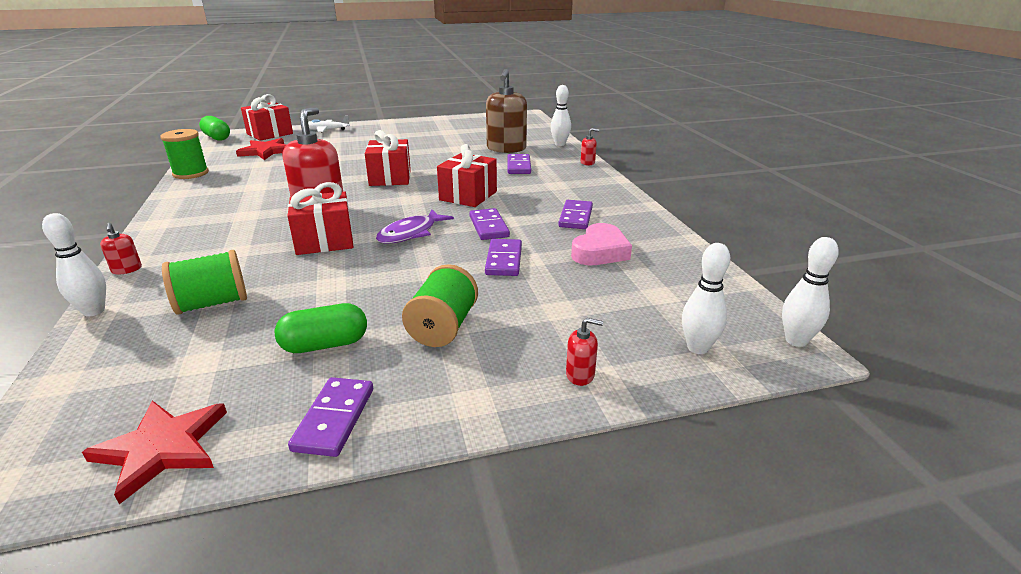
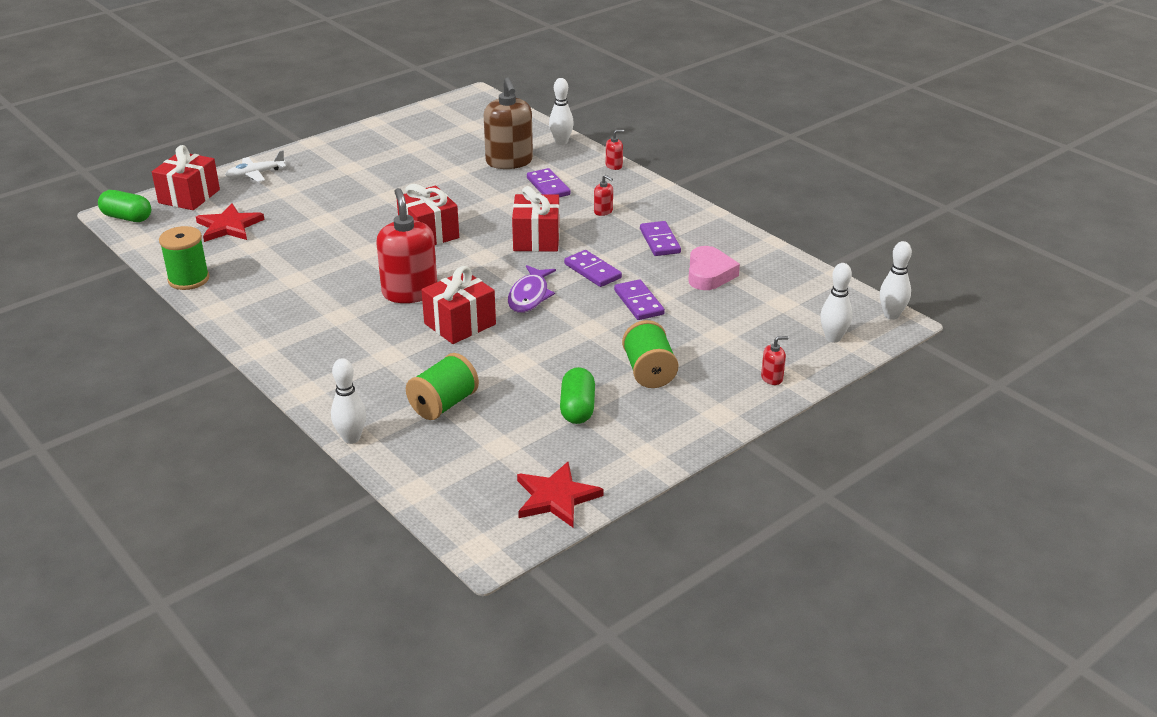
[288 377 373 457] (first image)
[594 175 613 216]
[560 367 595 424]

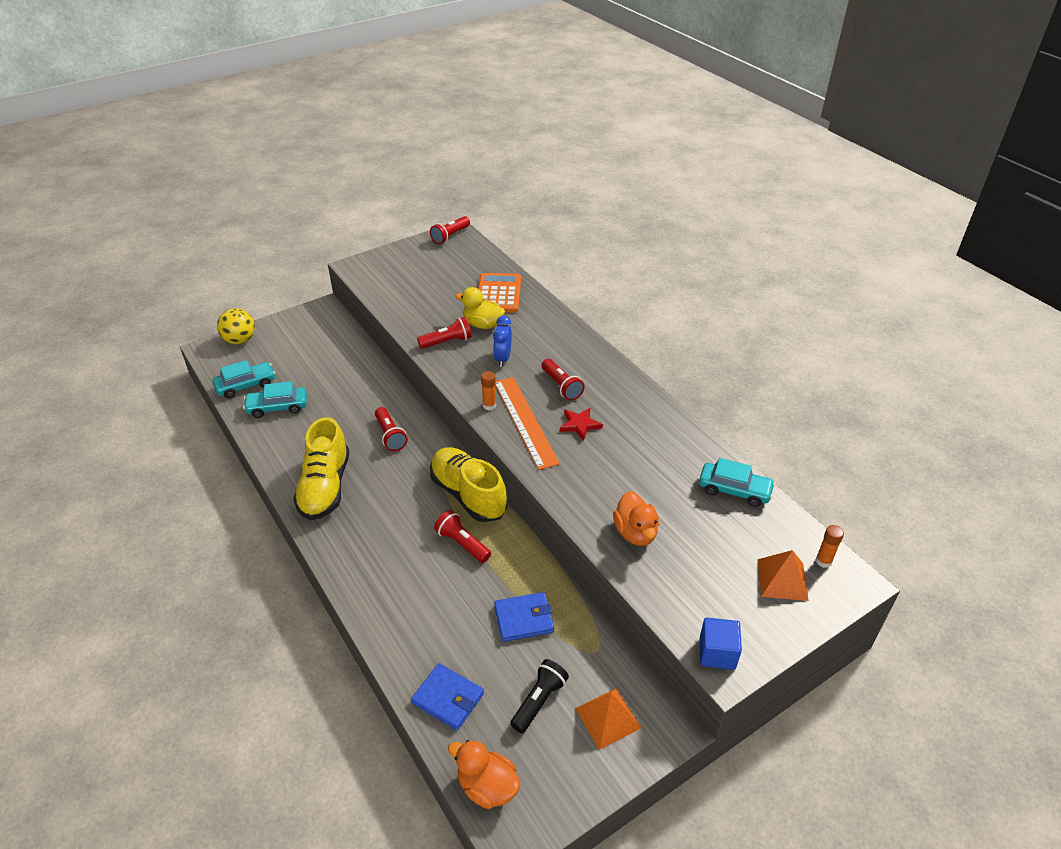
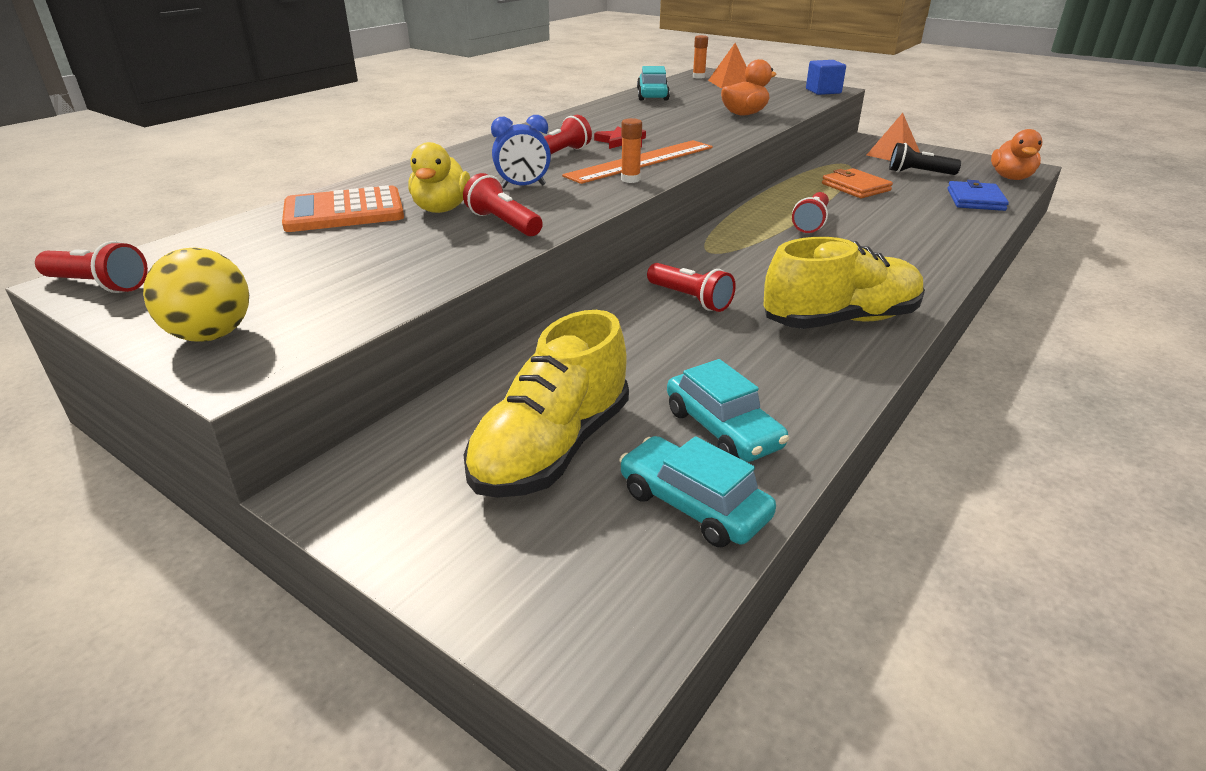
[143 247 249 342]
[464 310 629 498]
[822 168 893 198]
[647 263 736 312]

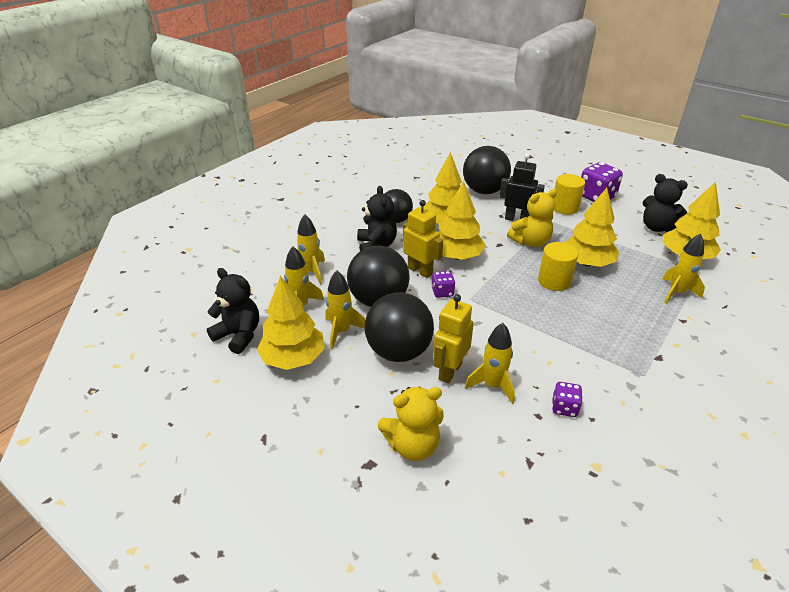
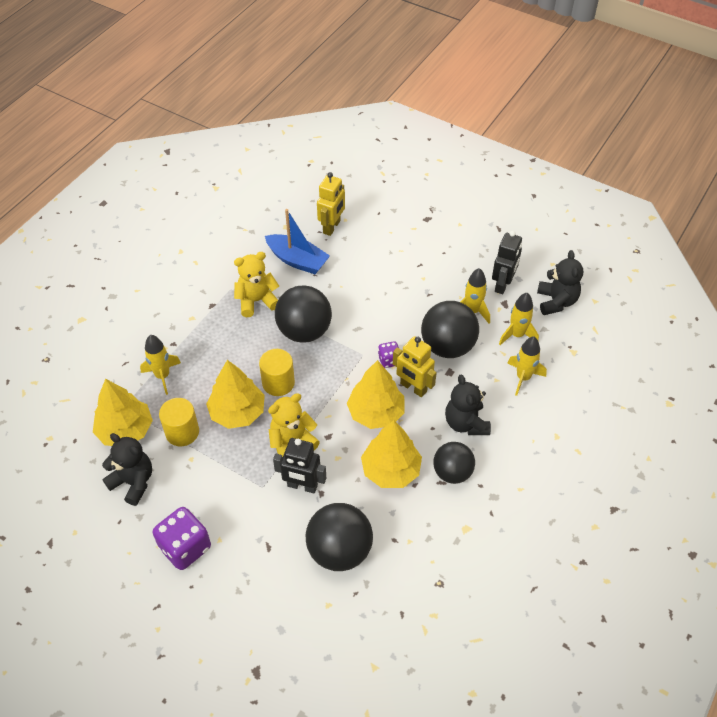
[465 323 515 404] (first image)
[275 285 332 343]
[234 252 279 317]
[317 172 345 236]
[159 398 199 446]
[492 231 522 294]
[265 209 330 274]
[537 250 583 315]

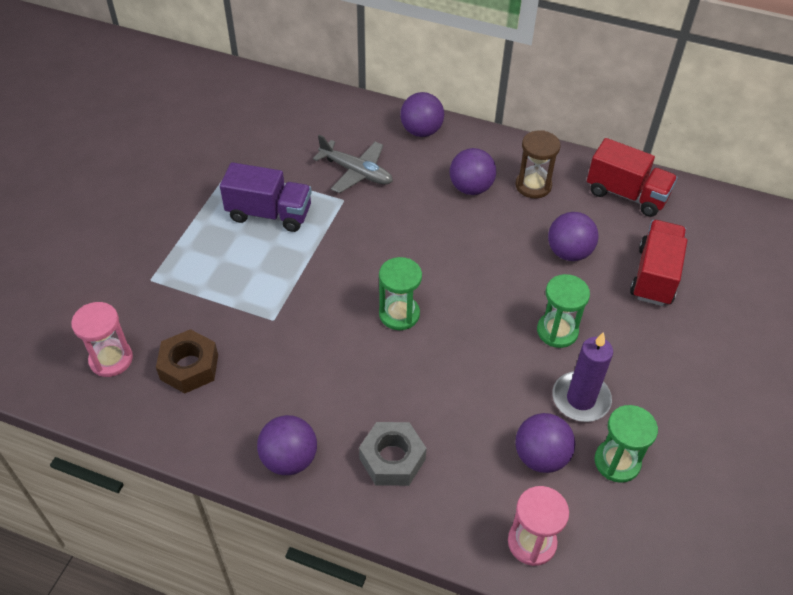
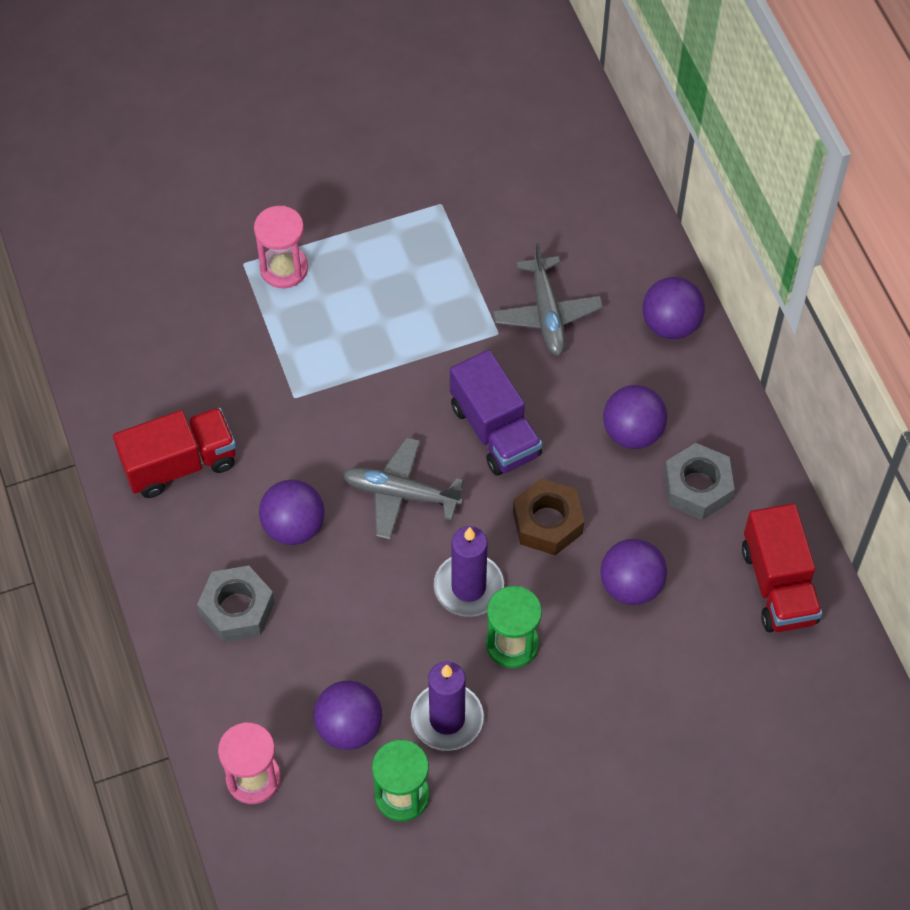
[434 526 504 617]
[254 206 308 288]
[513 478 584 555]
[450 350 542 476]
[259 480 325 545]
[113 407 236 498]
[342 437 463 540]
[664 443 735 520]

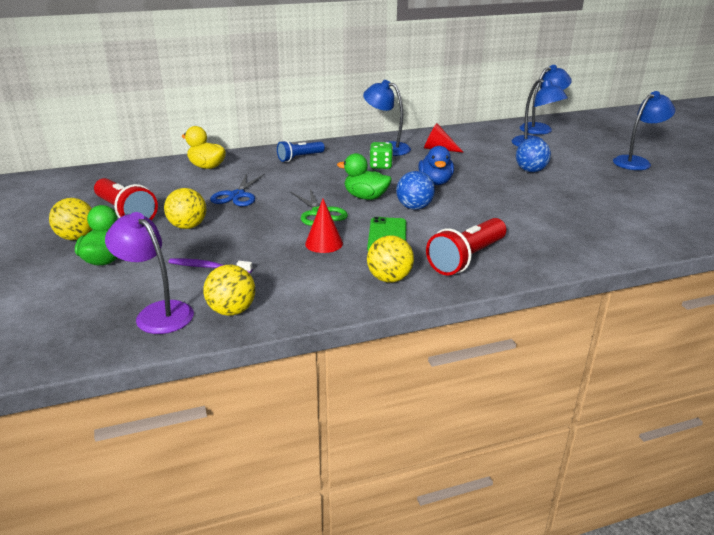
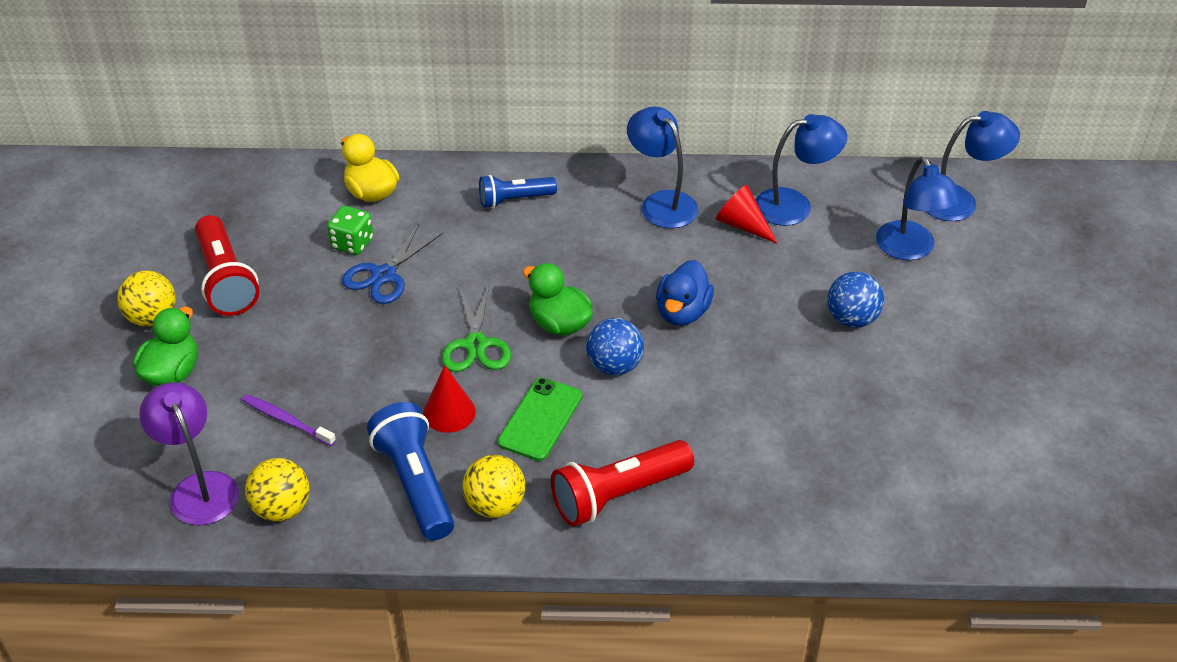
[164 188 206 229] (first image)
[367 402 454 540]
[327 206 373 255]
[755 114 847 226]

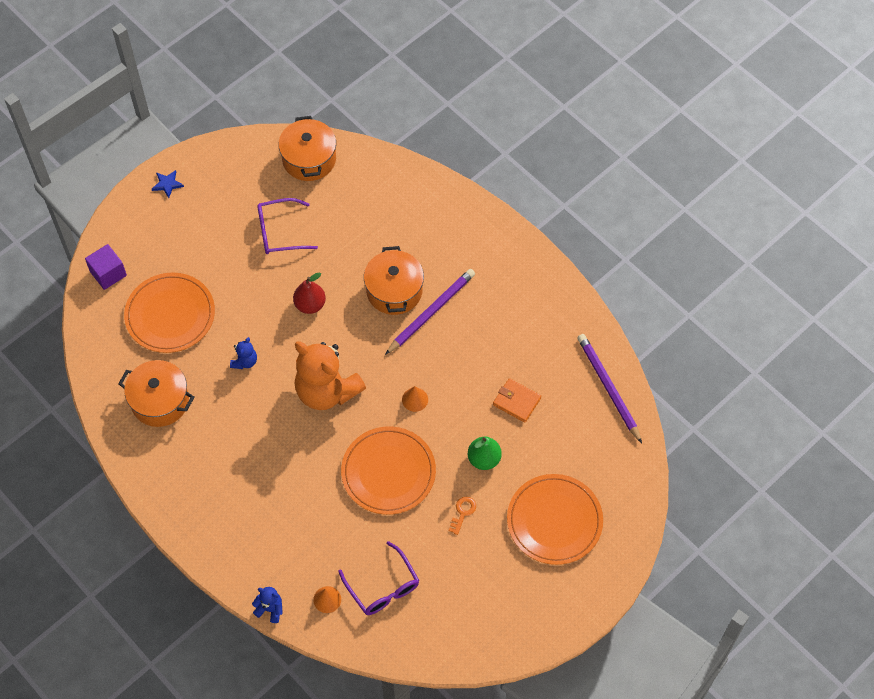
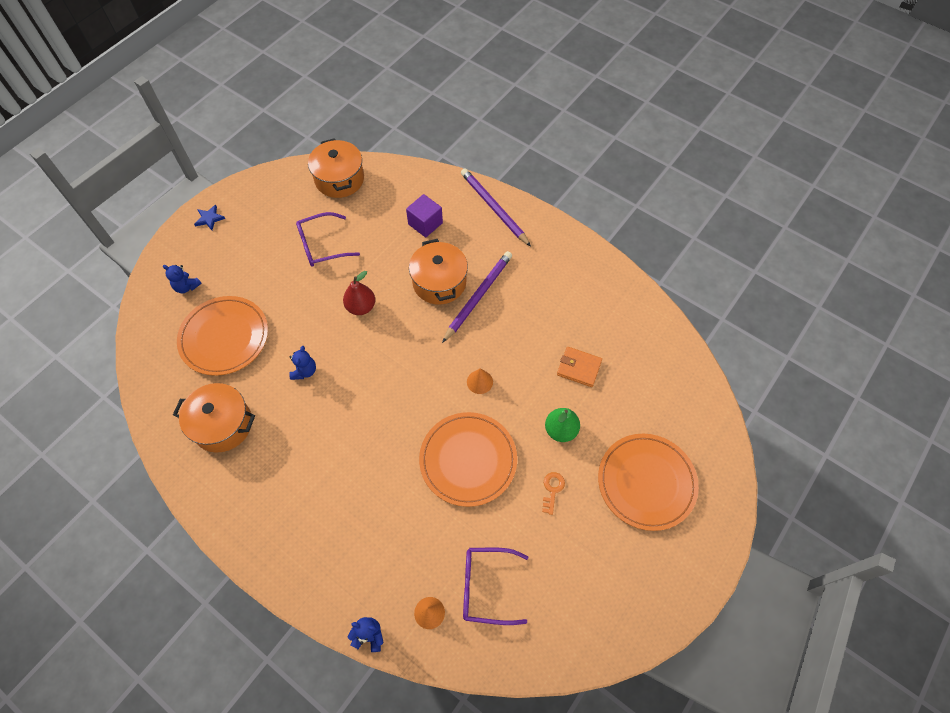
[295 342 366 410] (first image)
[163 265 202 293]
[406 194 443 237]
[461 168 531 246]
[463 548 528 625]

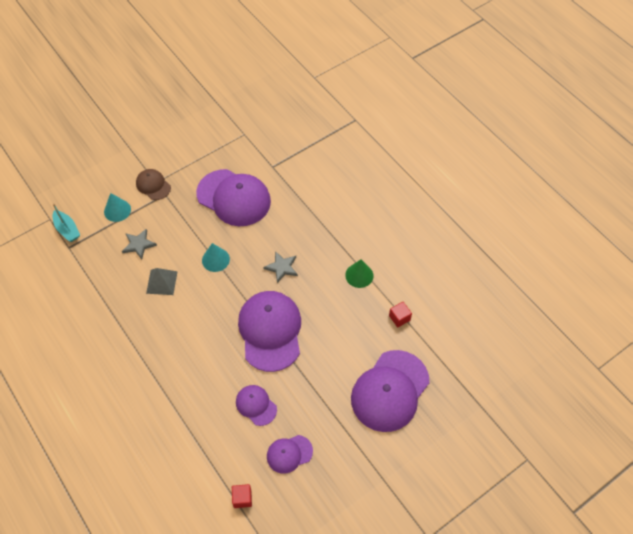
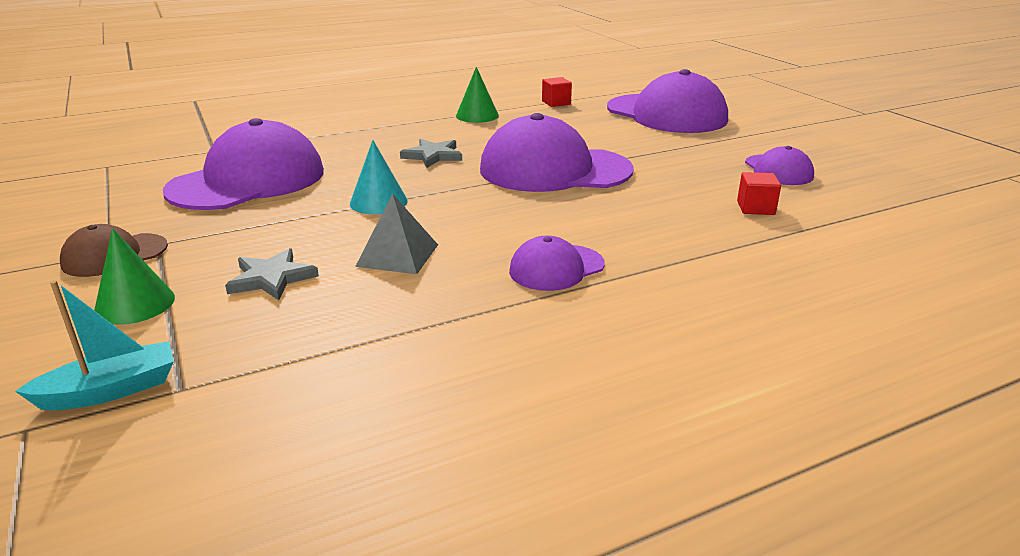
[737 172 781 215]
[509 236 605 291]
[94 228 175 325]

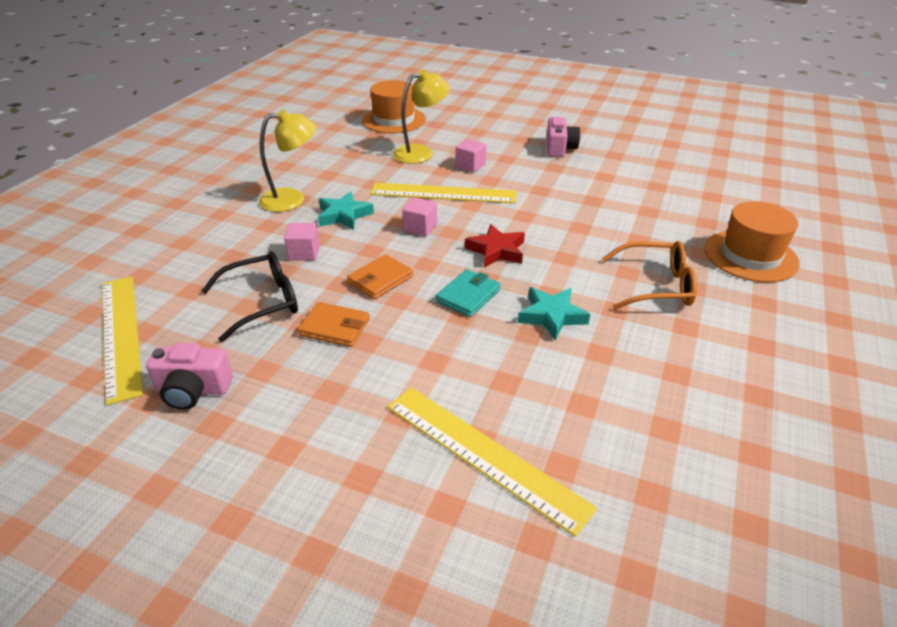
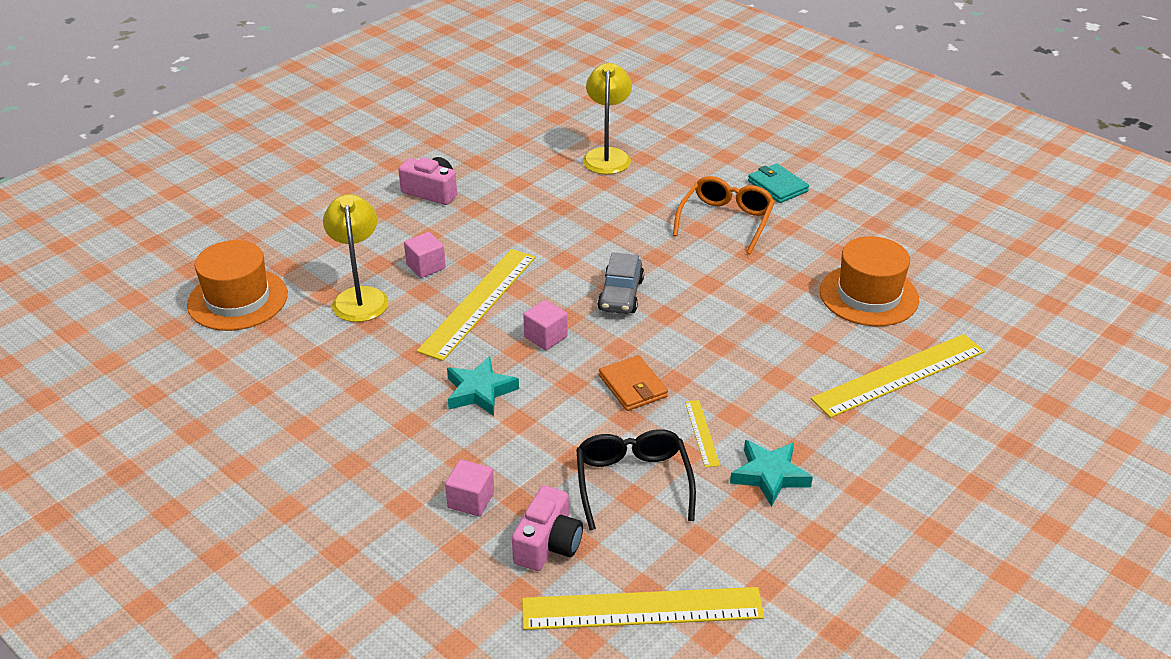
[512 486 583 571]
[583 63 632 174]
[445 459 494 517]
[748 163 809 203]
[730 440 813 507]
[820 236 919 326]
[685 400 720 468]
[597 252 644 314]

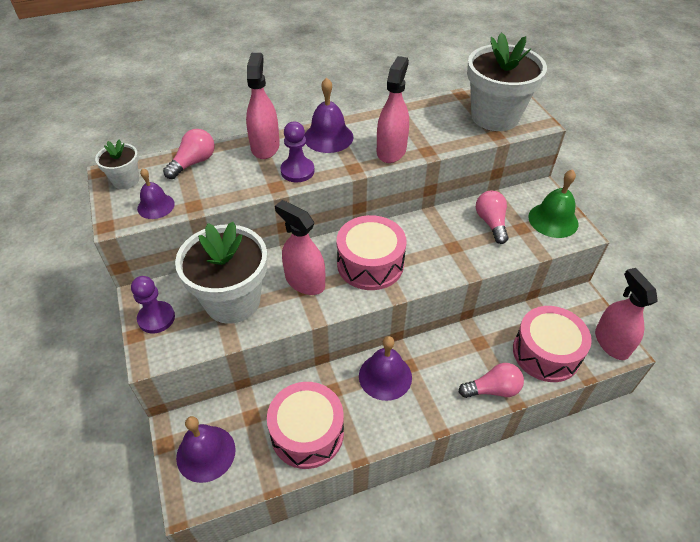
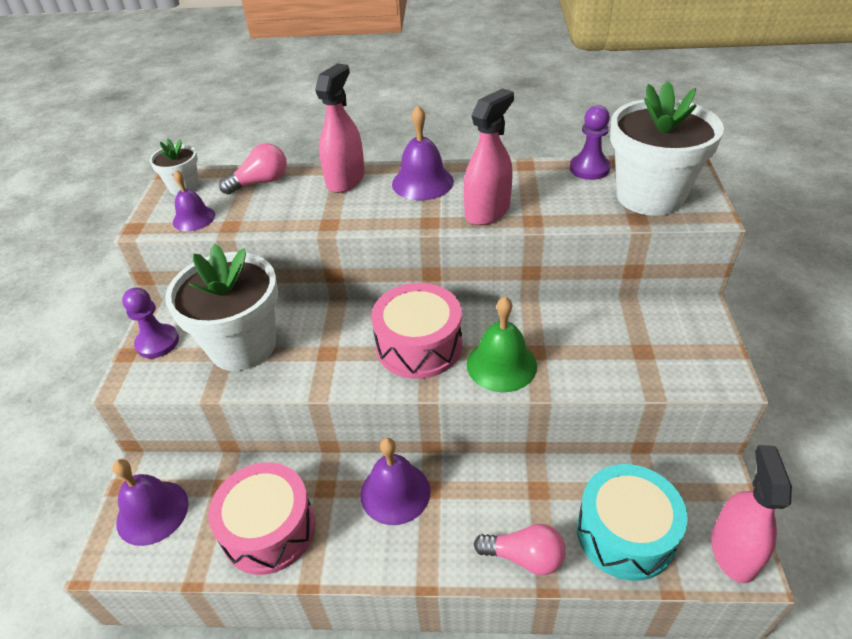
[275 200 325 295] (first image)
[476 191 509 244] (first image)
[570 105 611 180]
[467 296 537 392]
[577 464 688 581]

